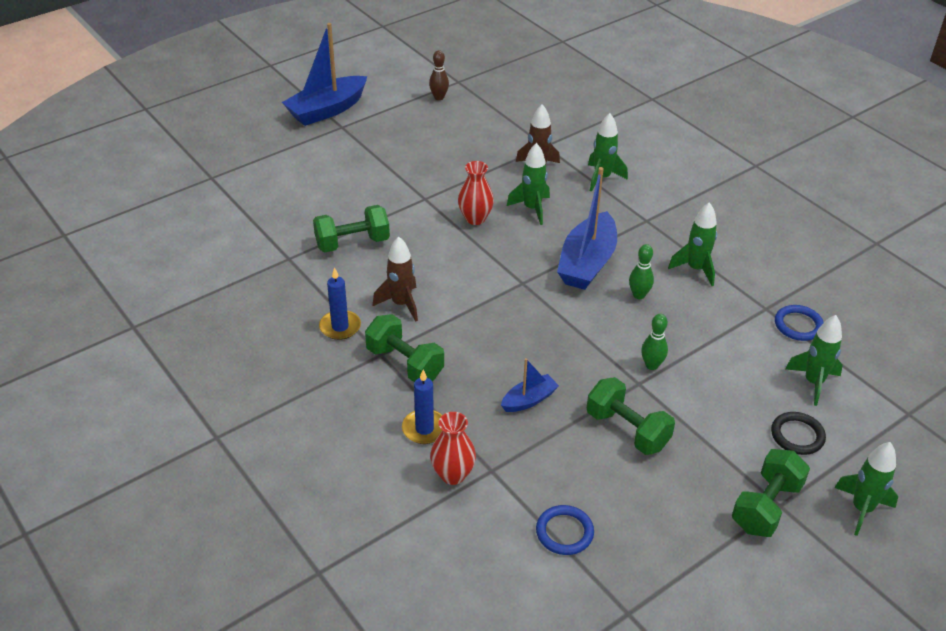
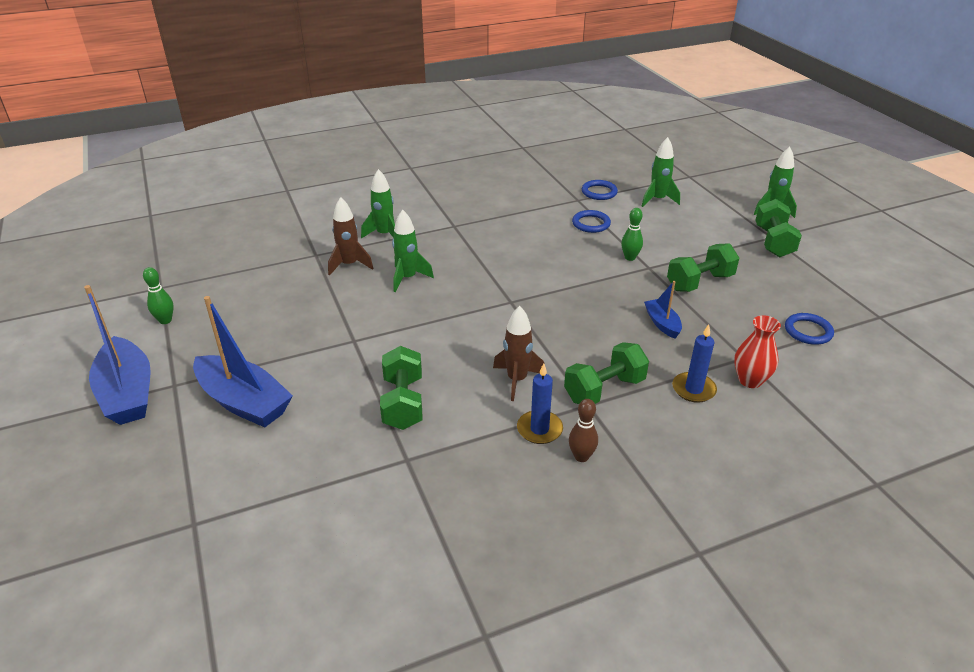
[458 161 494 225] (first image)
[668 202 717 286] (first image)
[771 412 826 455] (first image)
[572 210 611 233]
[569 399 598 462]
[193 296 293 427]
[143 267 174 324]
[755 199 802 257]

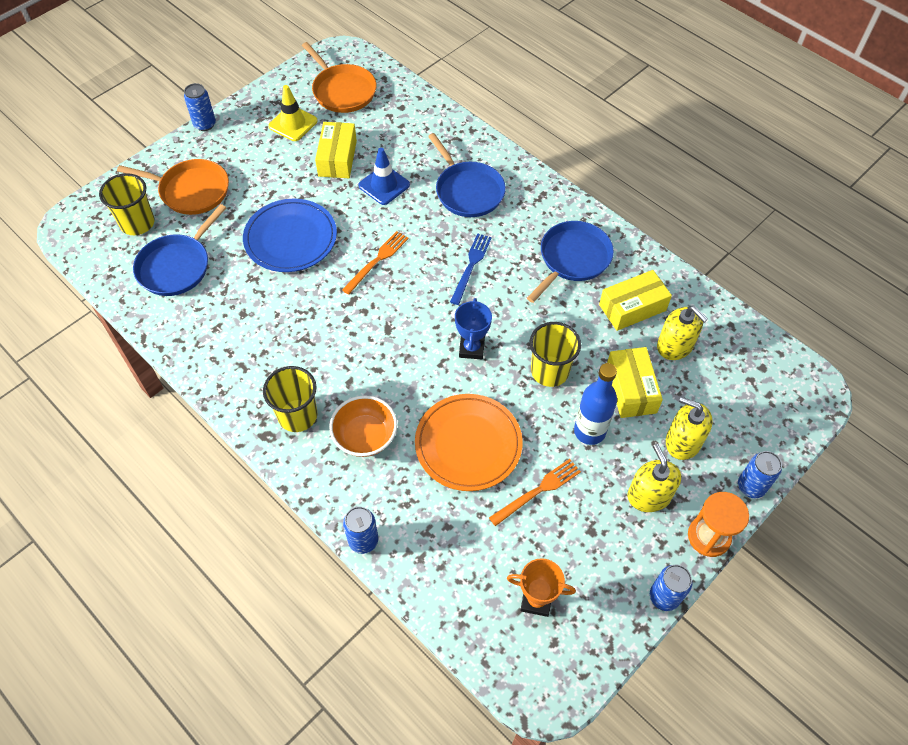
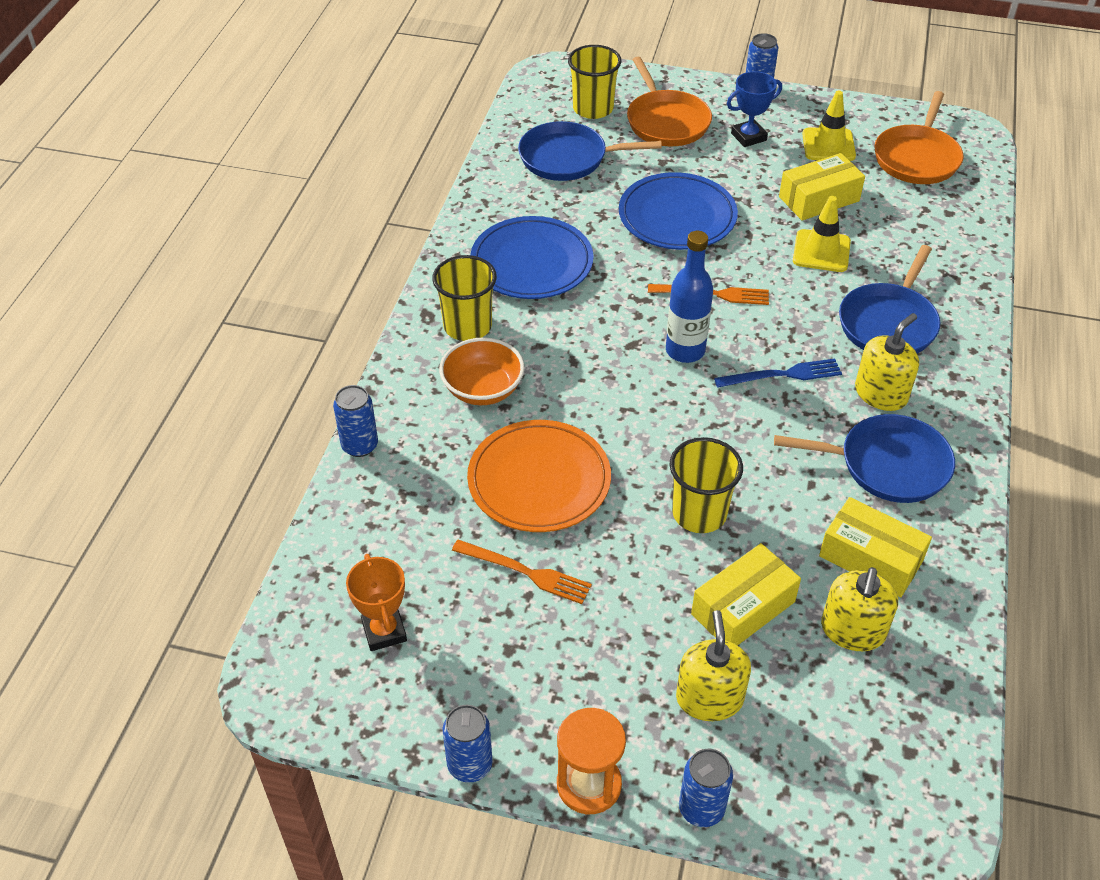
[470 216 594 299]
[727 71 782 147]
[666 231 713 363]
[855 313 919 411]
[793 196 851 272]

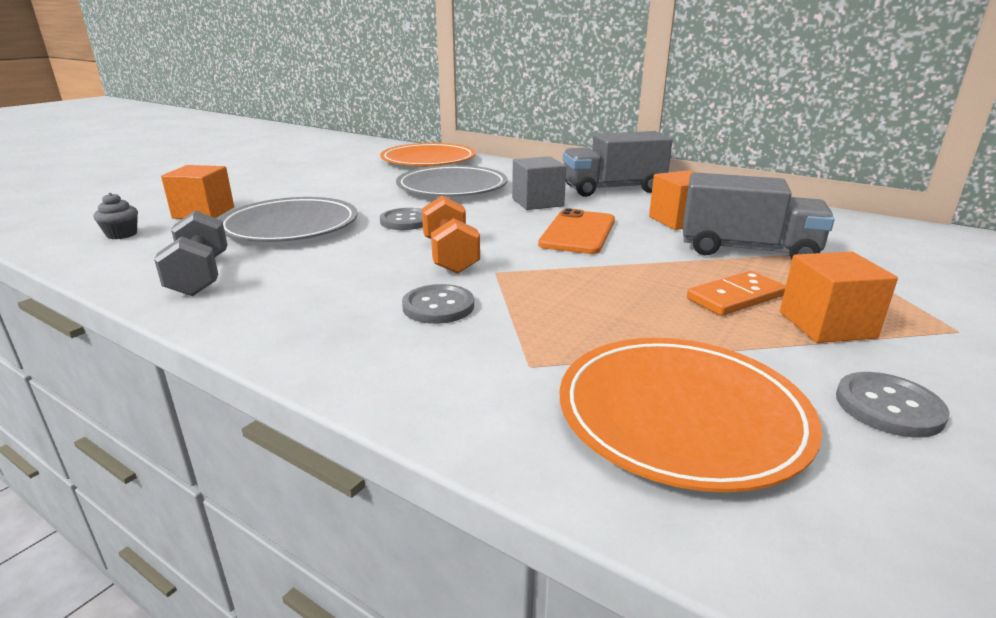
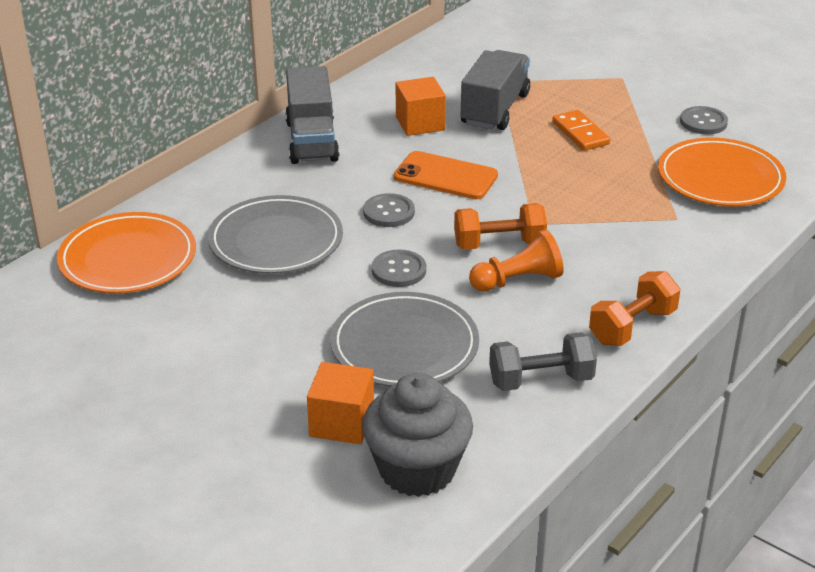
[512 156 566 210] (first image)
[780 251 898 343] (first image)
[469 229 564 292]
[589 271 680 346]
[363 193 415 227]
[362 373 473 497]

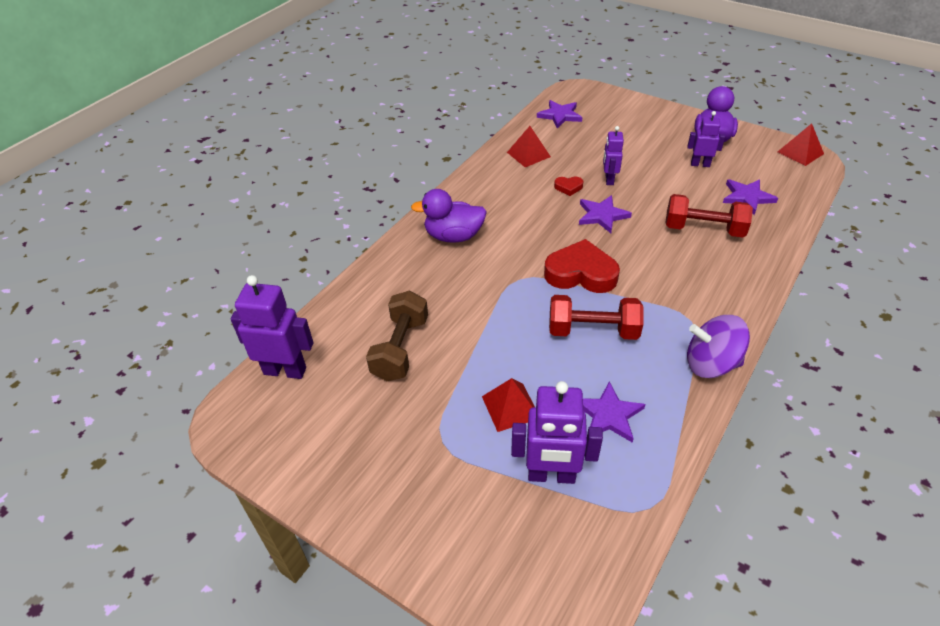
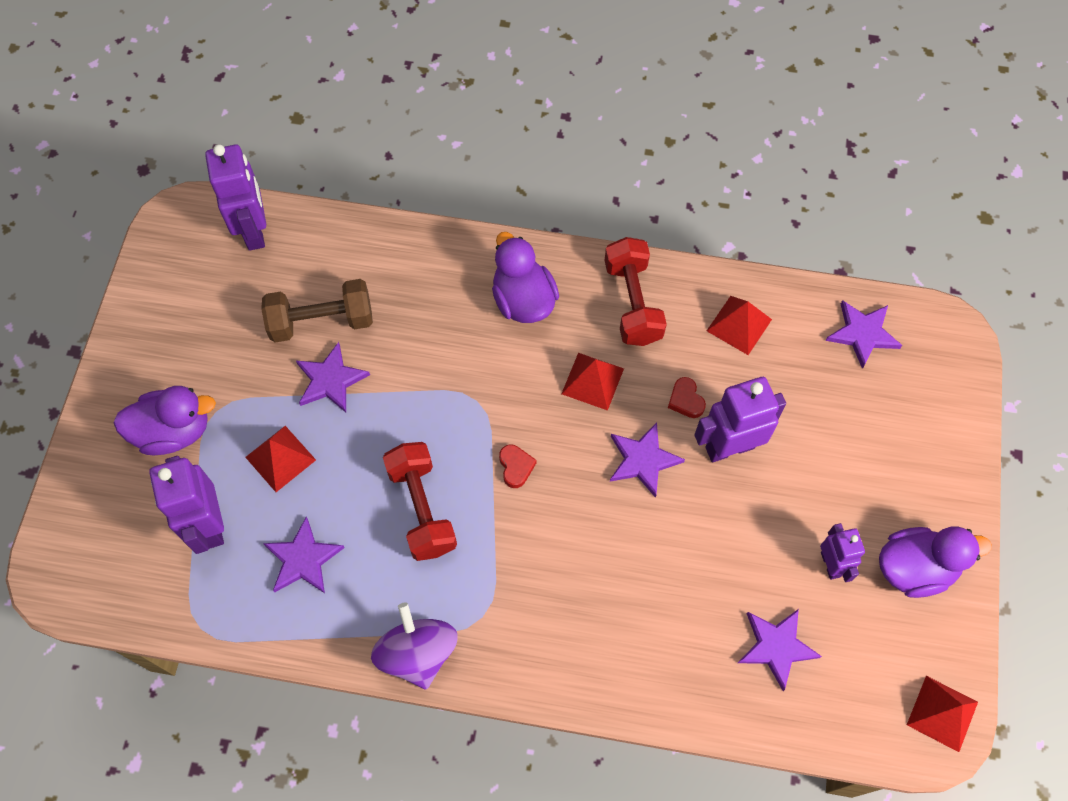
[113 386 216 455]
[296 342 370 412]
[562 353 624 411]
[605 237 667 346]
[499 445 536 488]
[694 377 786 463]

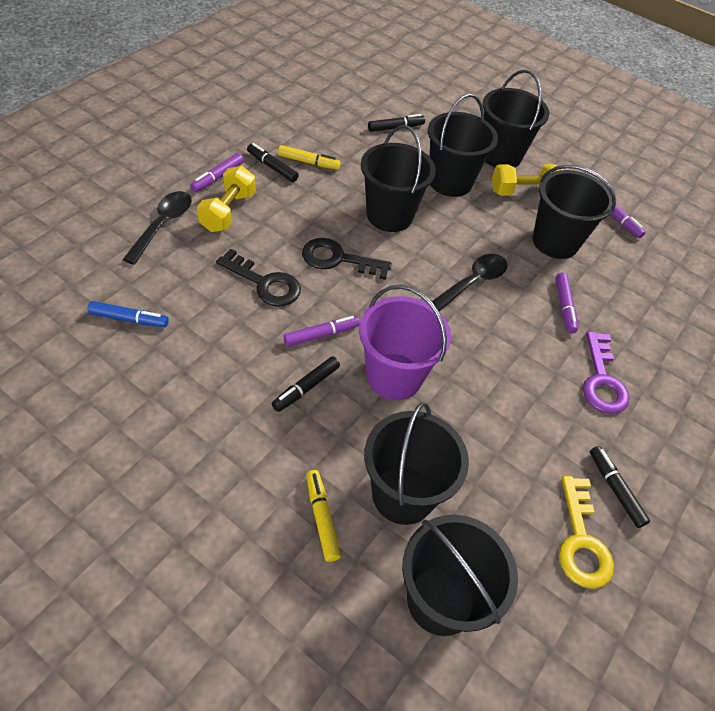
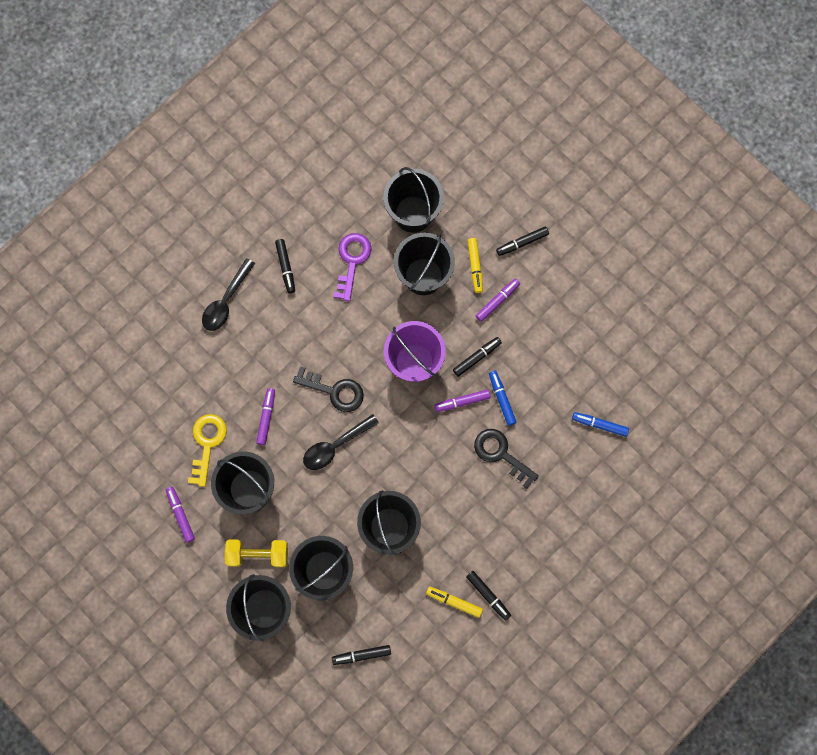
[197 166 256 232] (first image)
[489 371 516 426]
[496 226 549 256]
[202 258 255 331]
[476 279 520 322]
[293 366 364 412]
[188 414 227 487]
[333 233 372 301]

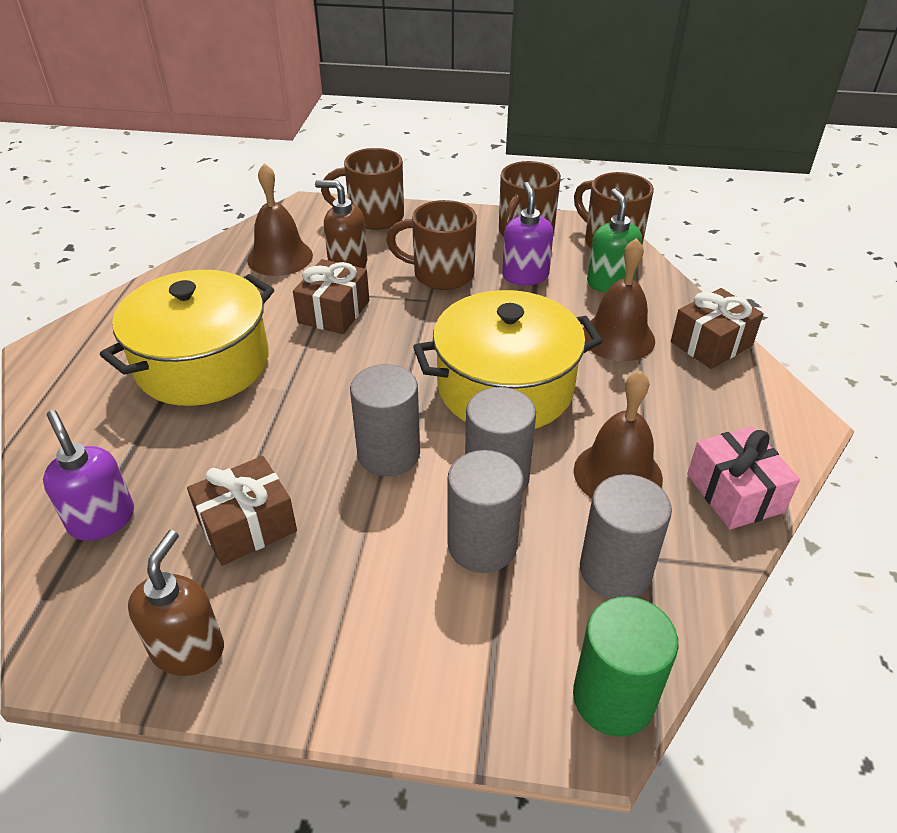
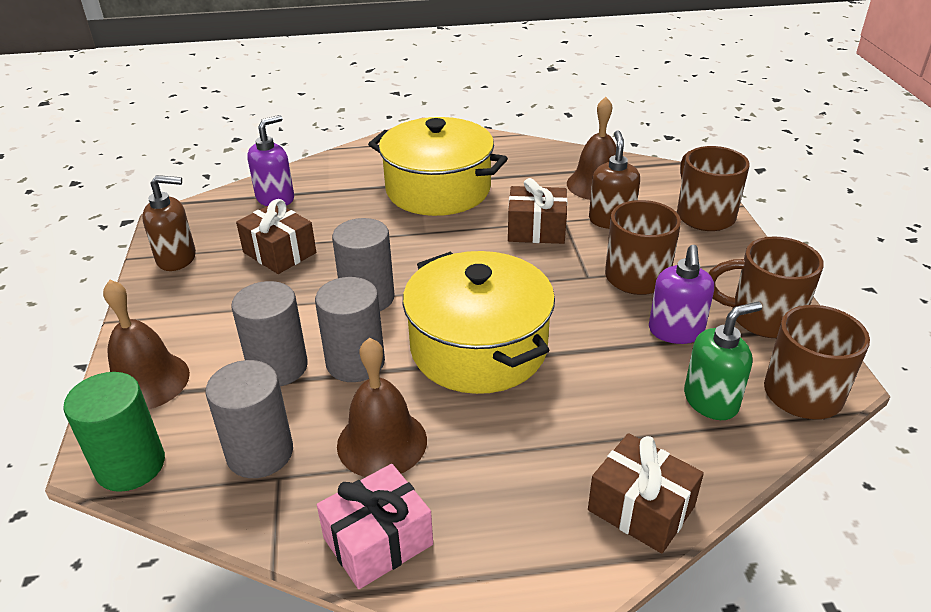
[103 280 190 410]
[649 245 714 344]

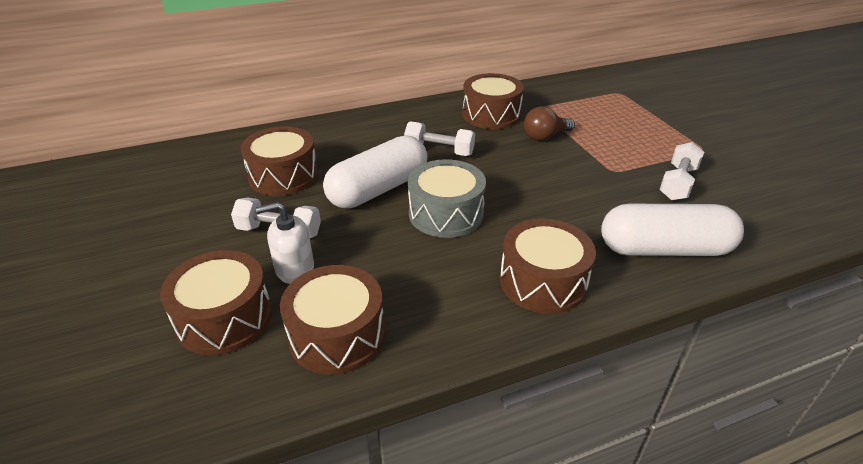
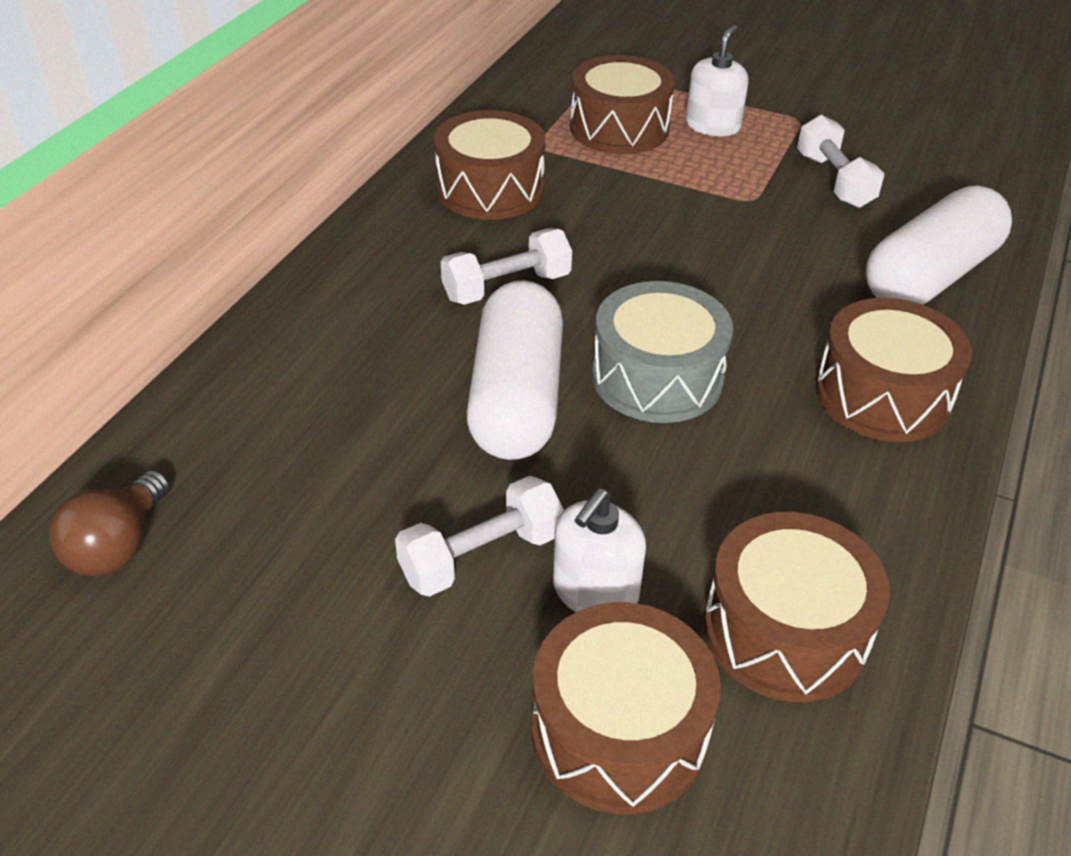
[686 25 749 136]
[570 55 675 154]
[49 470 170 576]

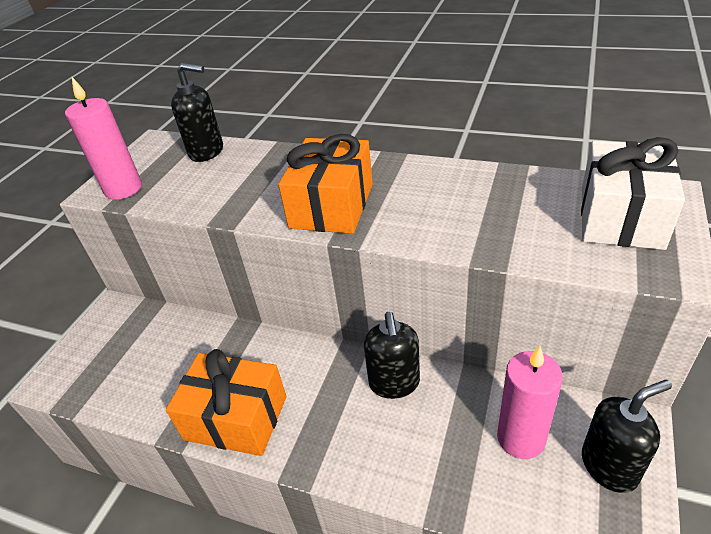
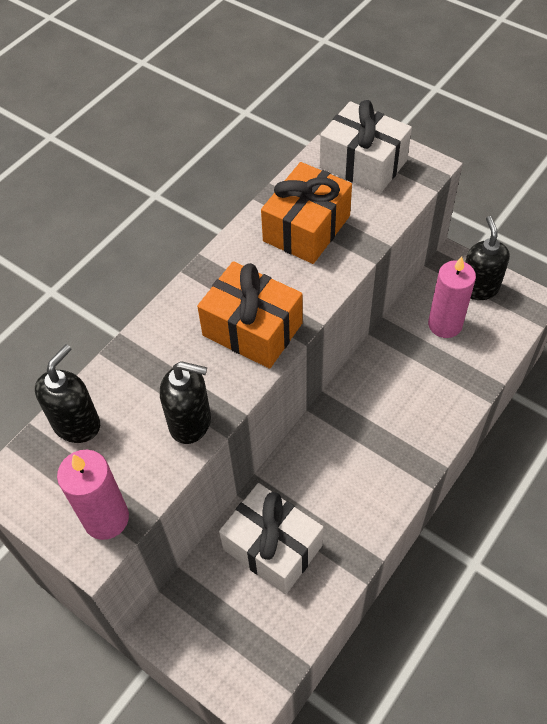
[219 483 324 594]
[261 162 352 264]
[160 361 211 444]

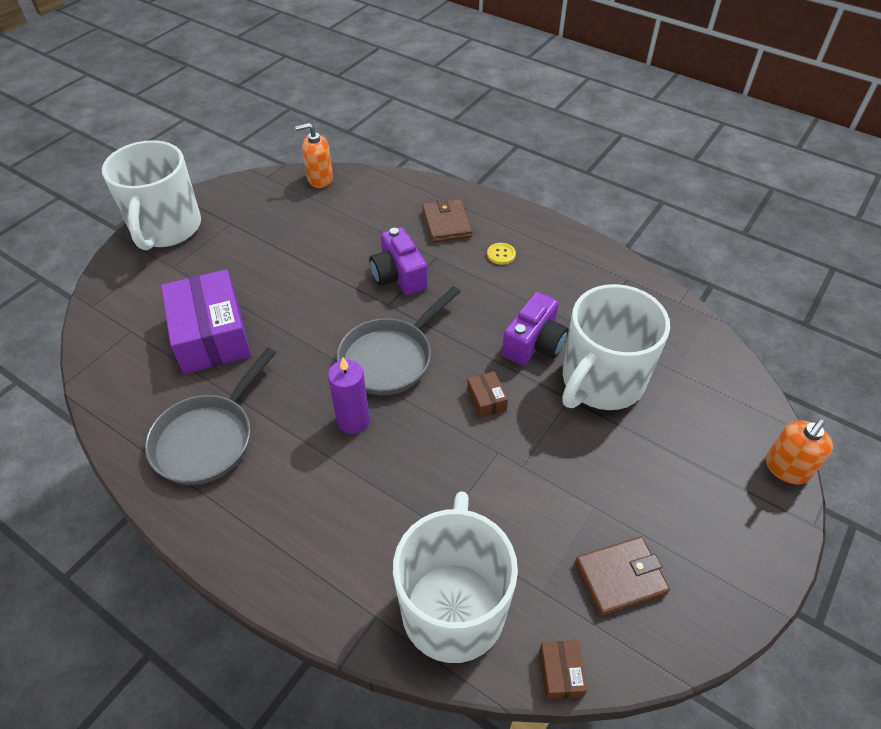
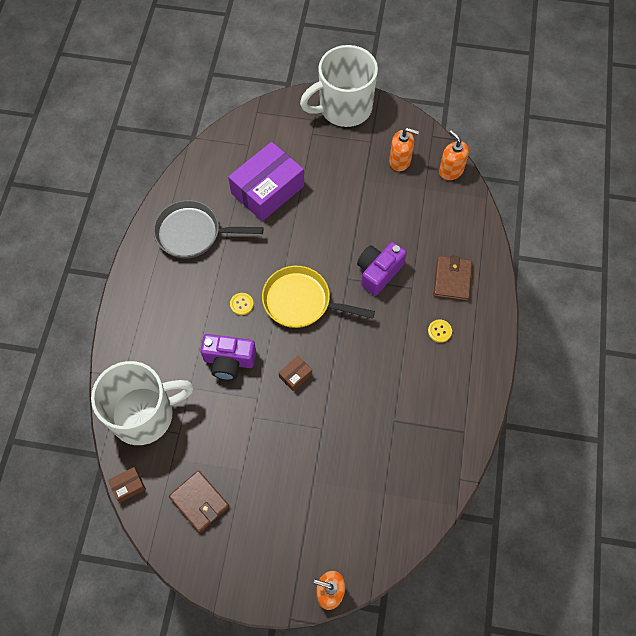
[562 284 670 410] (first image)
[389 128 419 171]
[200 334 256 380]
[230 293 254 315]
[262 266 375 328]
[433 256 472 301]

